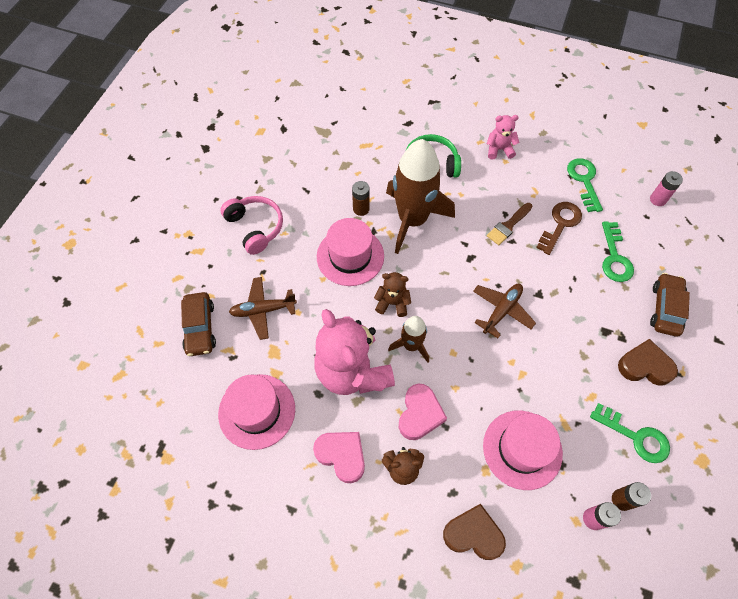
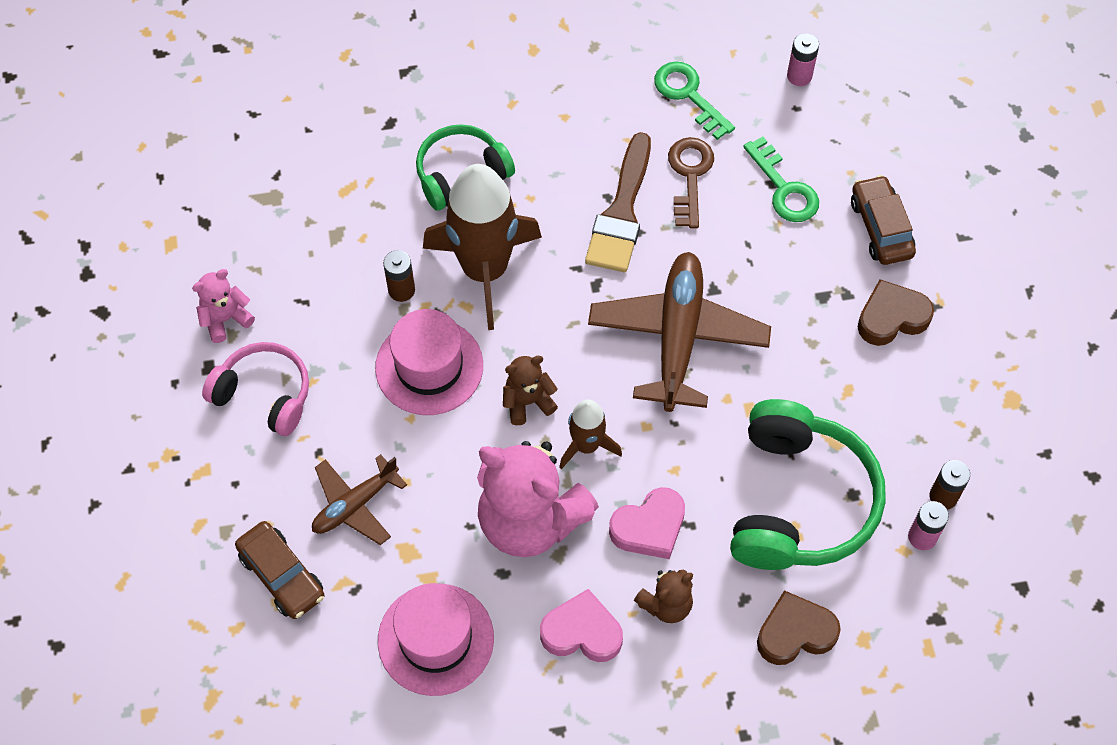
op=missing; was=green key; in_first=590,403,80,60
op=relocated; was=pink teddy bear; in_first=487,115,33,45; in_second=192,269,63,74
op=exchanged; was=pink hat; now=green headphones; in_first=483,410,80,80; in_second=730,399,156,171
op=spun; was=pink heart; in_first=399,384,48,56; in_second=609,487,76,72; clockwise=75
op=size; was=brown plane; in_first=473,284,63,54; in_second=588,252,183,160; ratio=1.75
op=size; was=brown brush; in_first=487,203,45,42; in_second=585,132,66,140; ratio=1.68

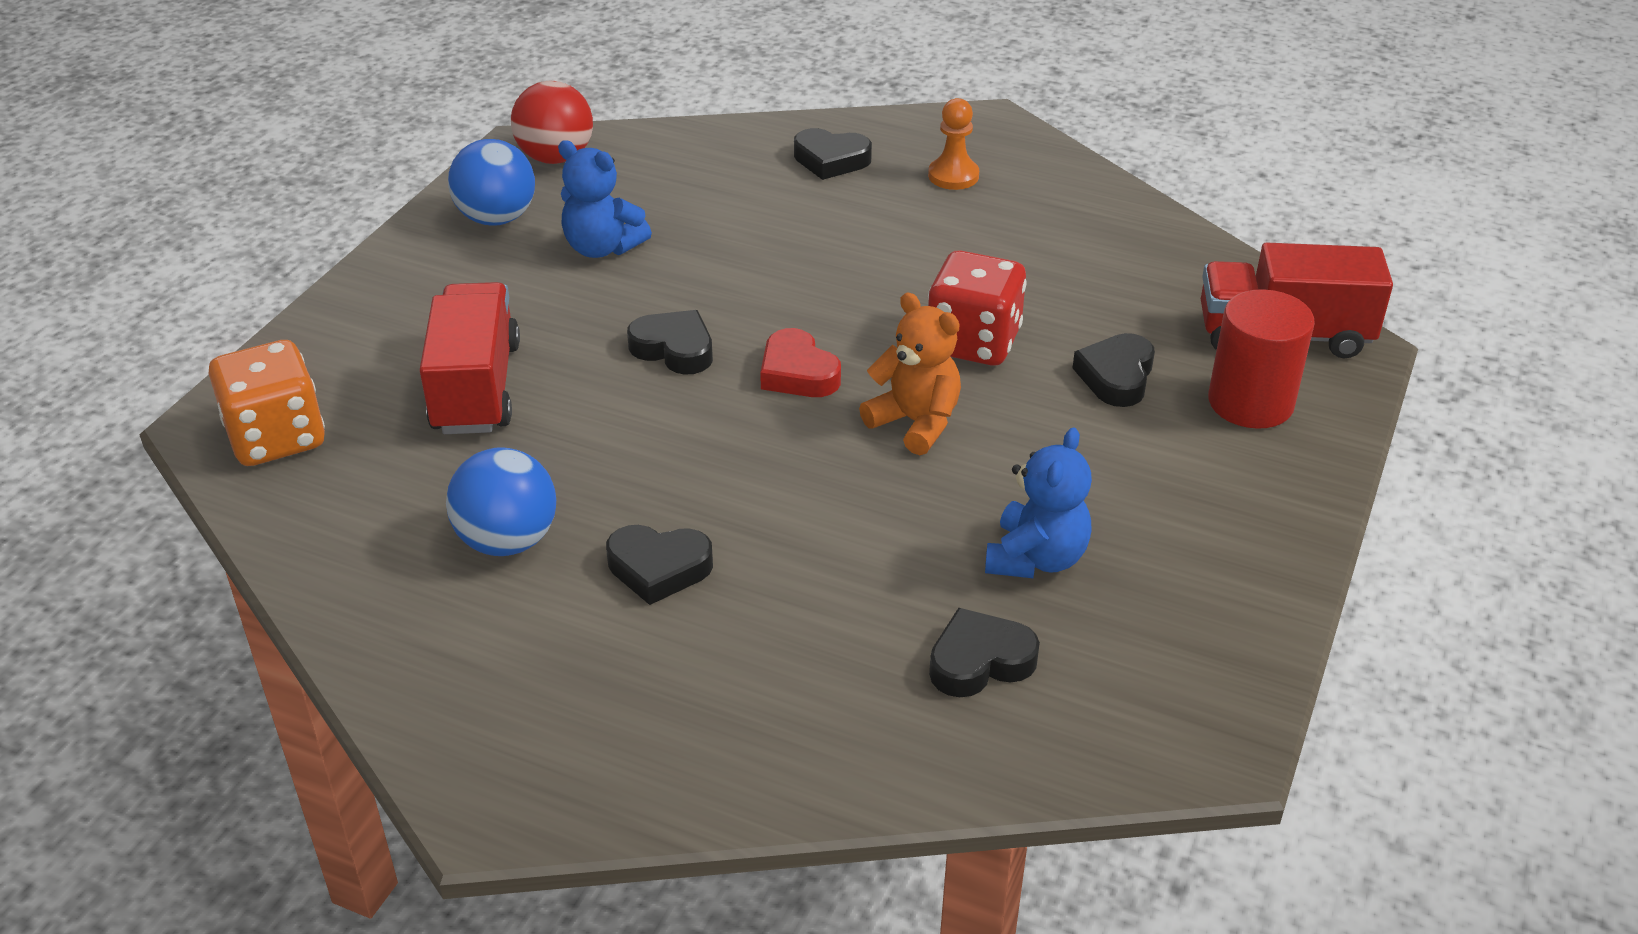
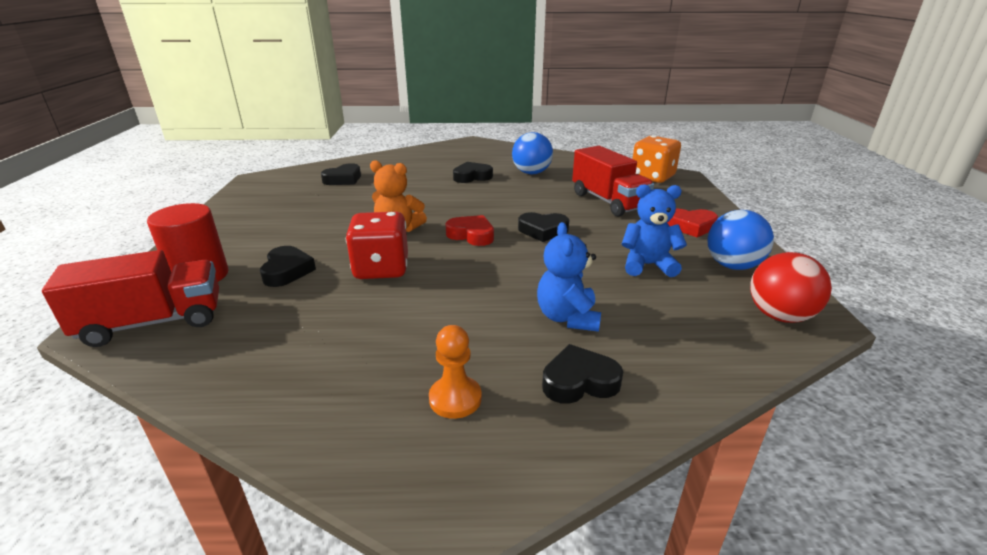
op=appeared; now=red heart; in_second=667,209,51,28
op=relocated; was=blue teddy bear; in_first=985,427,107,151; in_second=537,222,64,110

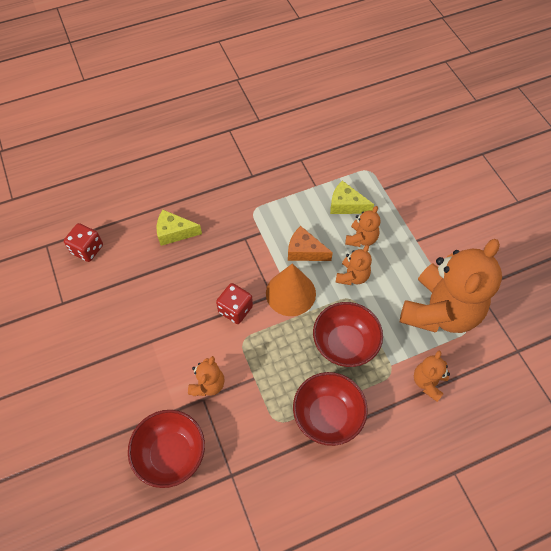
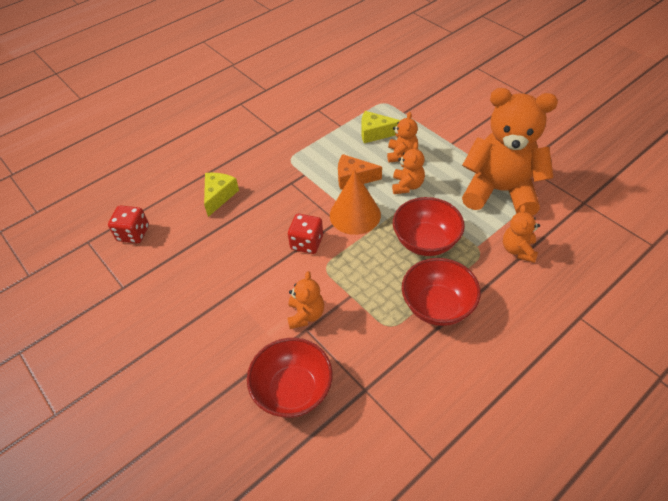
op=spun; was=yellow cheese; in_first=157,210,45,36; in_second=204,173,35,44; clockwise=120
op=spun; was=orange teddy bear; in_first=400,239,102,94; in_second=462,88,96,128; clockwise=-90

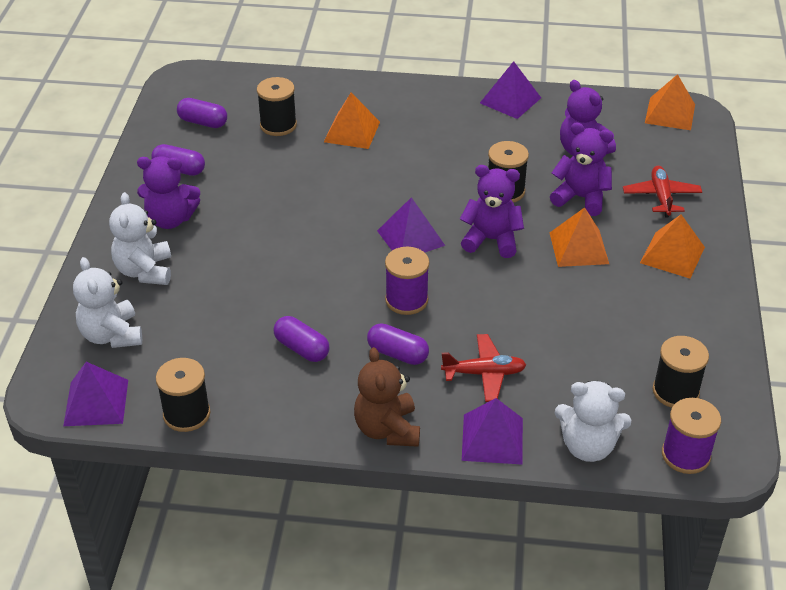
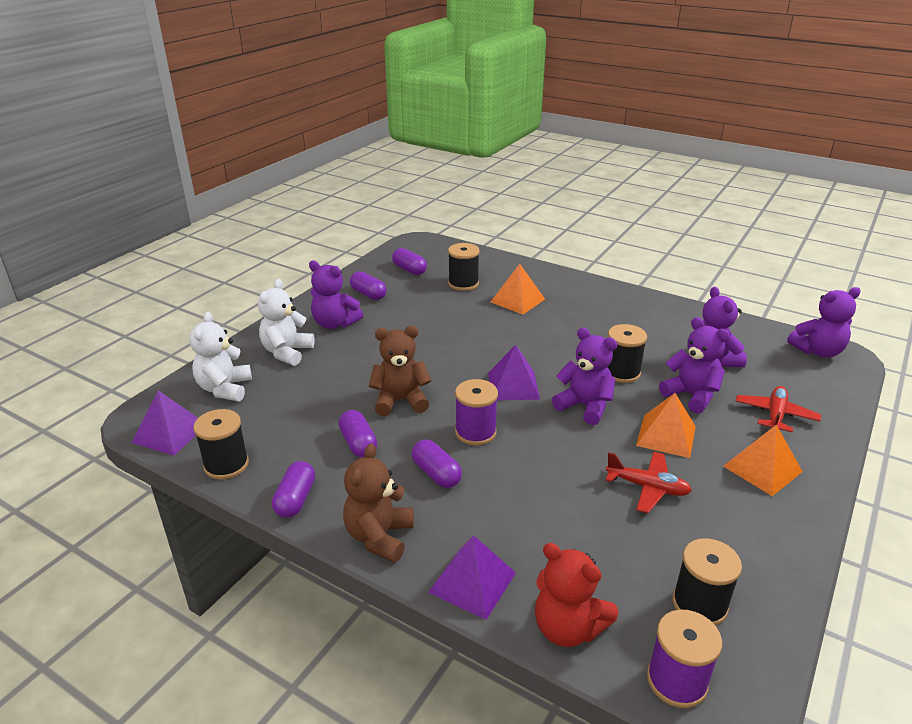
op=missing; was=purple pyramid; in_first=480,61,61,58
op=appeared; now=purple capsule; in_second=272,461,43,57
op=appeared; now=brown teddy bear; in_second=369,326,62,90
op=relocated; was=red plane; in_first=441,334,85,68; in_second=606,452,86,61
op=exchanged; was=orange pyramid; now=purple teddy bear; in_first=645,74,50,56; in_second=787,287,74,71
op=colour; was=white teddy bear; now=red teddy bear; in_first=555,381,76,81; in_second=535,543,84,104

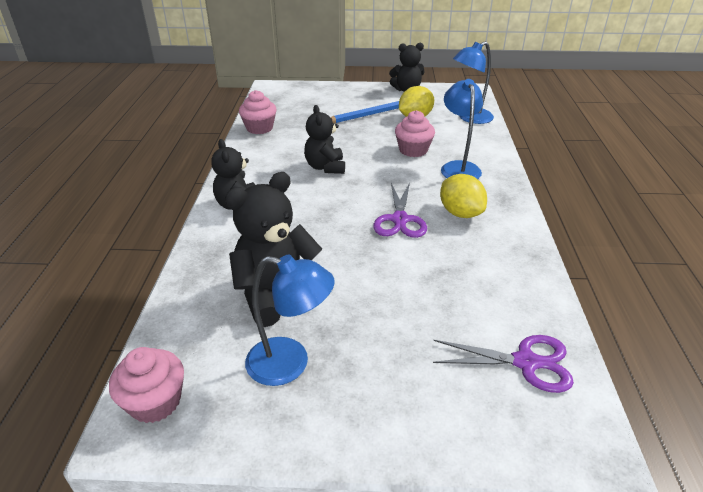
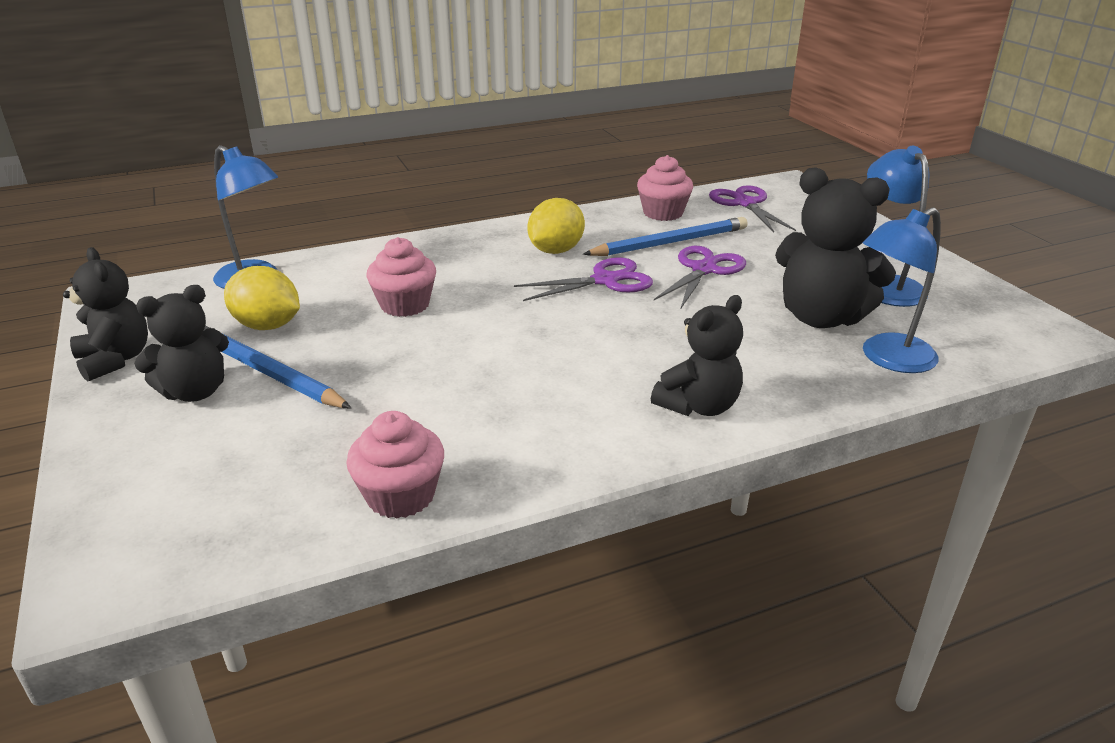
op=appeared; now=blue pencil; in_second=583,217,164,39
op=appeared; now=purple scissors; in_second=654,246,92,62
op=relocated; was=pink cupcake; in_first=109,347,75,76; in_second=637,155,56,66
op=relocated; was=black teddy bear; in_first=304,105,41,69; in_second=134,285,95,117
op=relocated; was=blue lamp; in_first=441,79,42,100; in_second=863,207,78,166

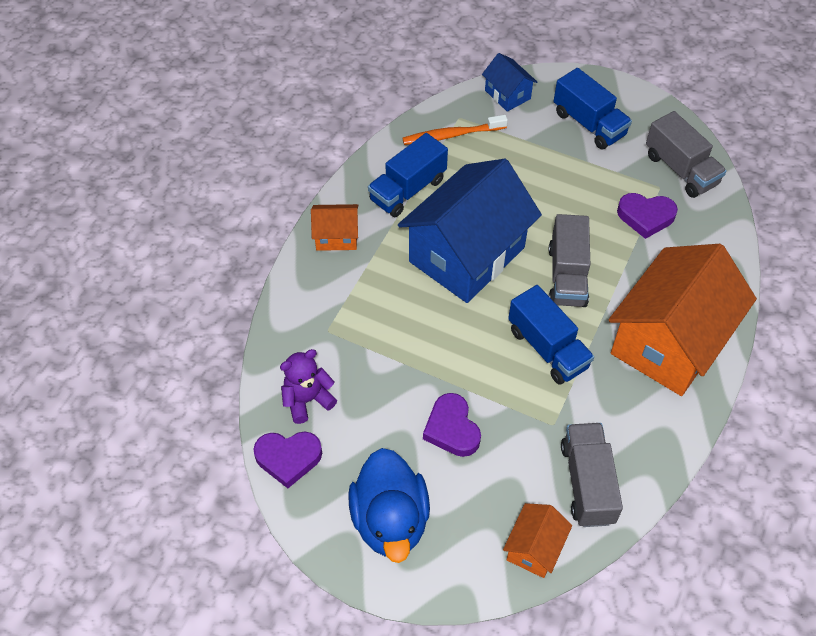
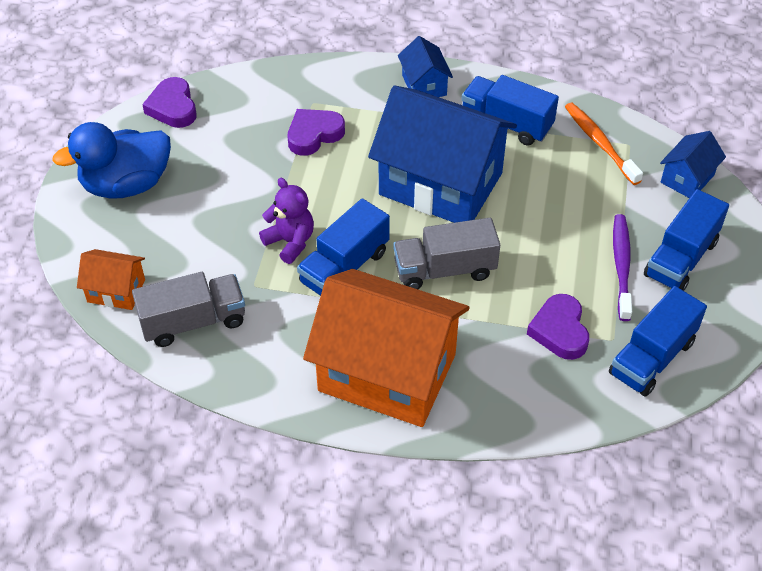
op=appeared; now=purple toothbrush; in_second=613,214,19,107
op=relocated; was=purple teddy bear; in_first=280,349,57,75; in_second=259,178,55,86
op=relocated; was=purple heart; in_first=423,393,58,64; in_second=288,109,57,47
op=colour; was=orange house; now=blue house; in_first=311,204,47,47; in_second=398,36,55,61
op=colour; was=grey truck; now=blue truck; in_first=646,111,81,87; in_second=609,286,98,111

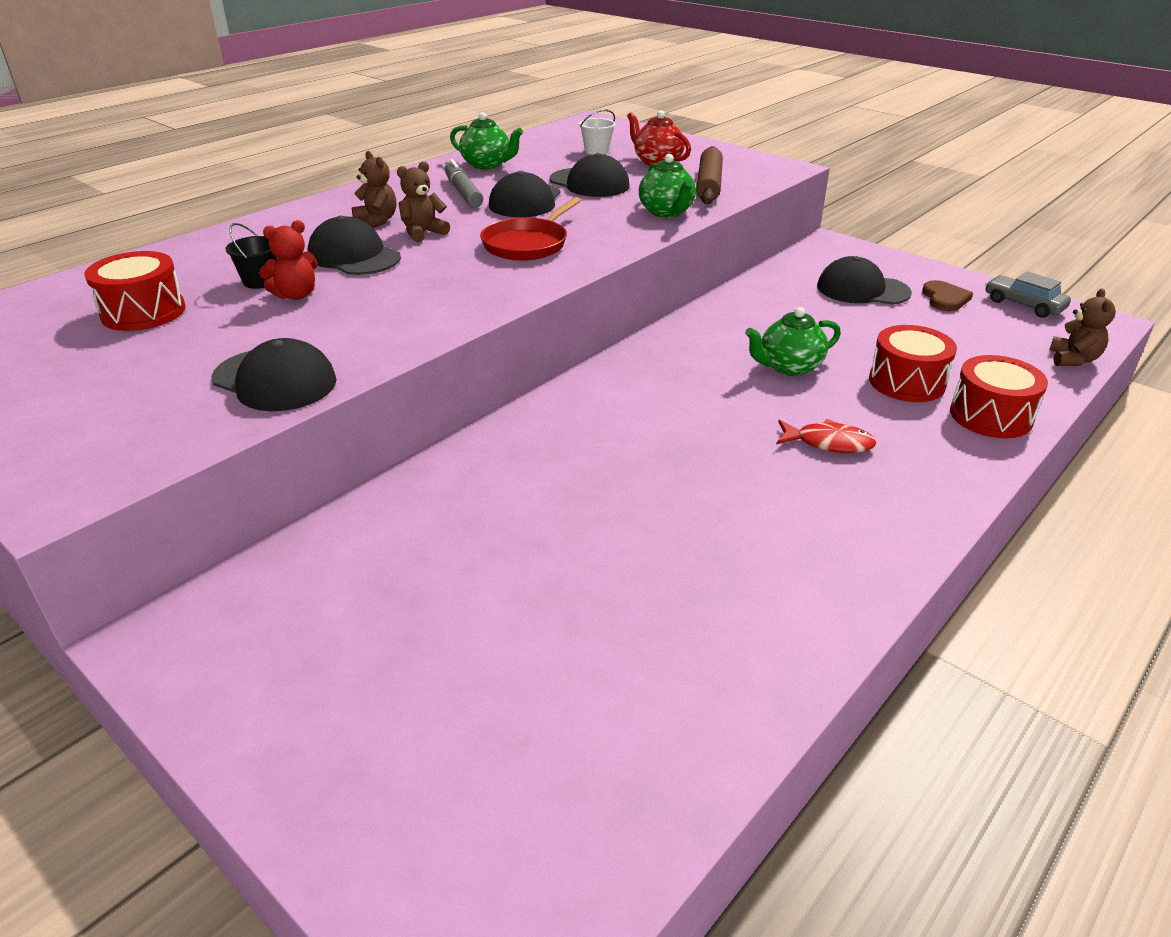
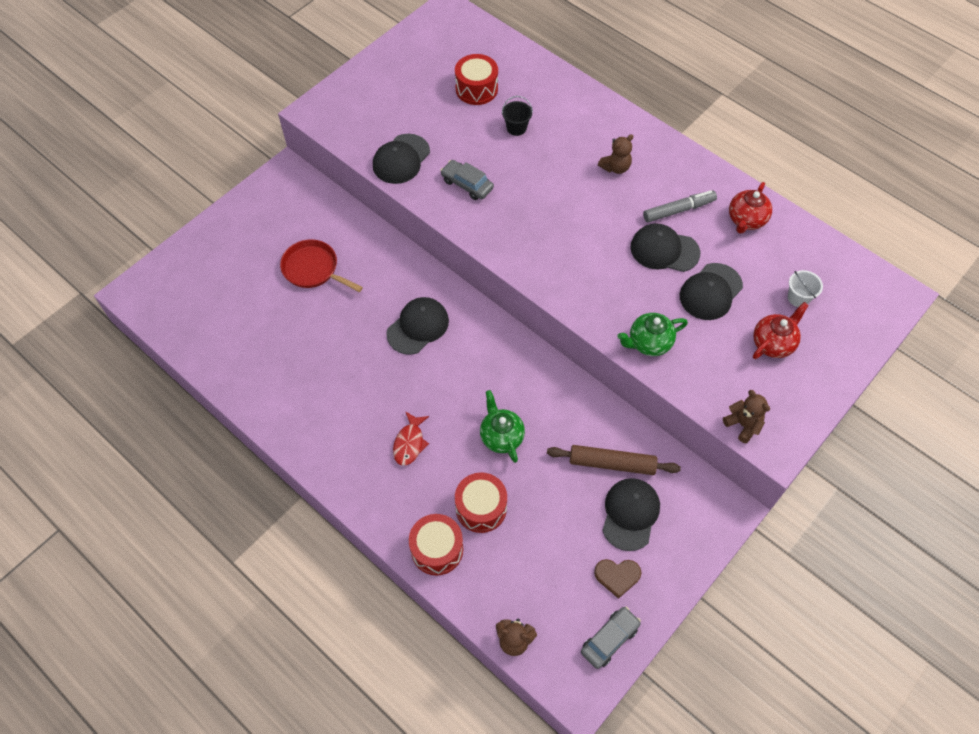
op=missing; was=red teddy bear; in_first=259,220,59,80
op=appeared; now=grey car; in_second=440,160,54,40
op=relocated; was=black cap; in_first=308,216,93,59; in_second=386,297,63,58
op=relocated; was=brown teddy bear; in_first=397,161,53,81; in_second=723,390,47,53
op=relocated; was=red pan; in_first=480,197,101,64; in_second=280,239,83,53
op=relocated; was=brown rolling pin; in_first=696,146,27,58; in_second=547,445,134,30
op=colour; was=green teapot; now=red teapot; in_first=450,112,73,58; in_second=729,182,43,52

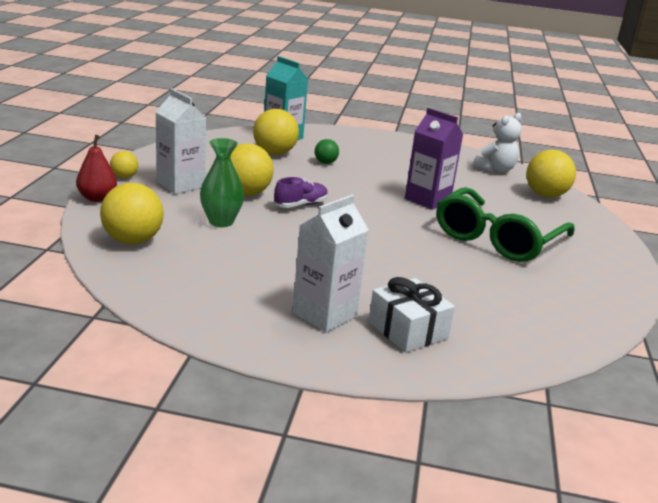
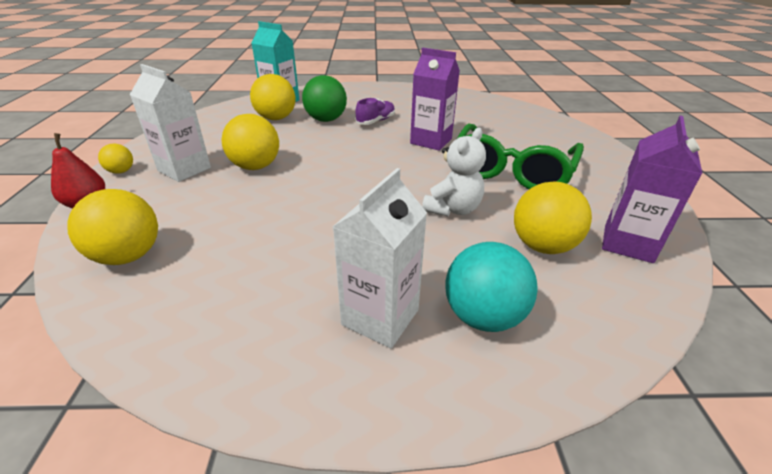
op=missing; was=green vase; in_first=200,138,44,89
op=appeared; now=purple carton; in_second=602,116,101,147
op=relocated; was=purple shoe; in_first=274,177,54,31; in_second=355,98,40,27
op=relocated; was=white teddy bear; in_first=473,113,48,60; in_second=422,128,64,89
op=relocated; was=yellow ball; in_first=526,150,50,48; in_second=514,182,78,72
op=exchanged; was=white gift; now=turquoise ball; in_first=369,277,86,76; in_second=445,242,93,90
op=size; was=green ball; in_first=315,139,24,25; in_second=302,75,45,47; ratio=1.88

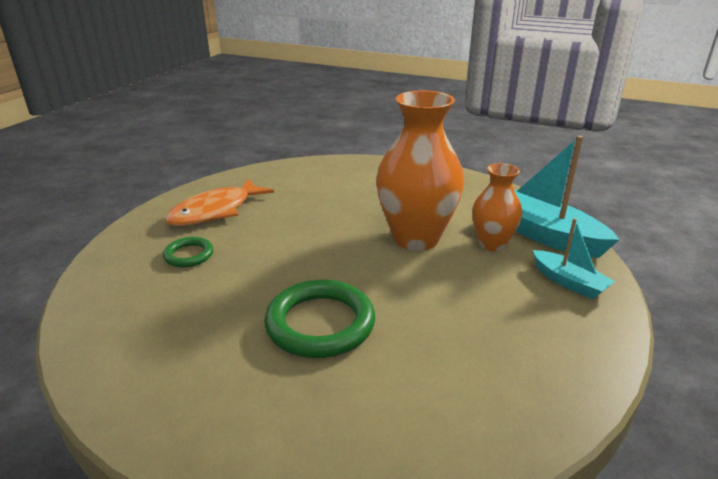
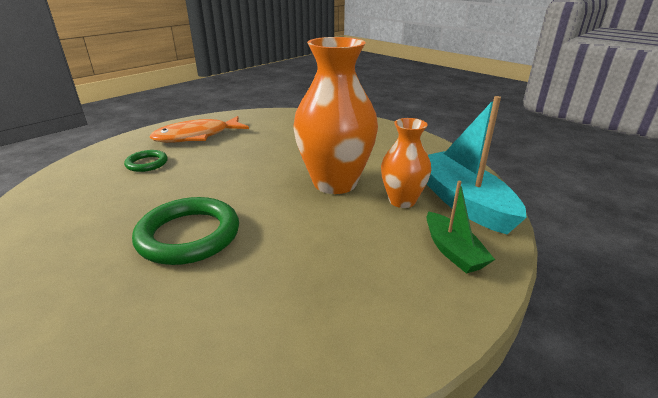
op=colour; was=turquoise boat; now=green boat; in_first=533,218,82,81; in_second=426,181,69,93

